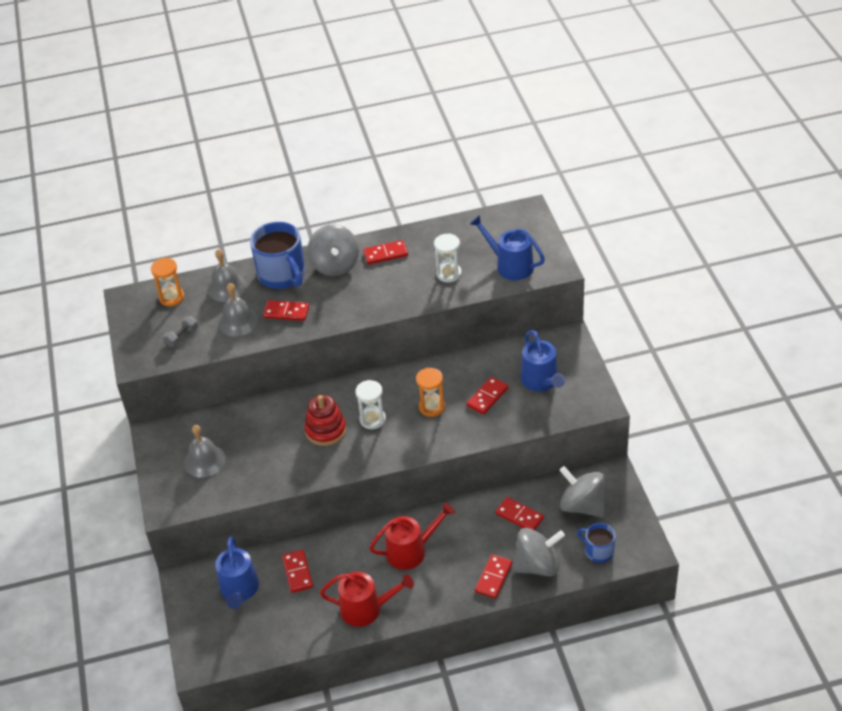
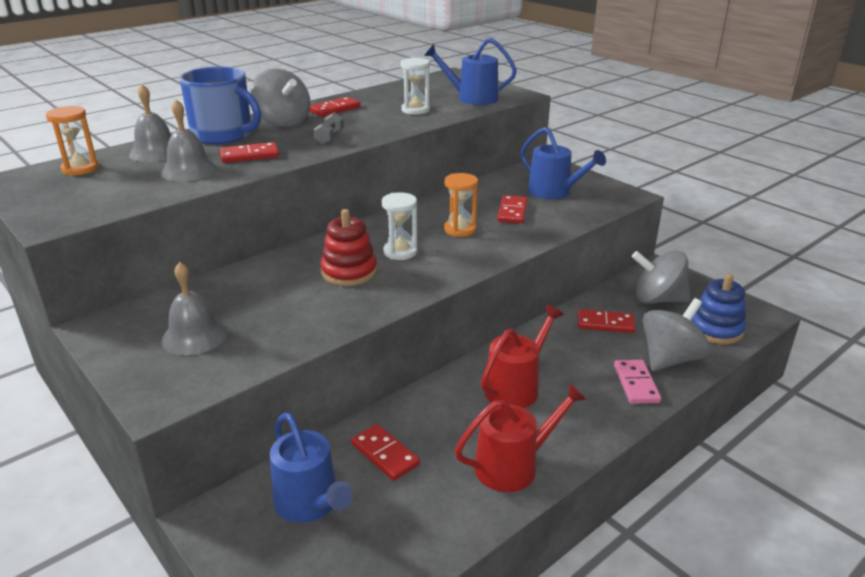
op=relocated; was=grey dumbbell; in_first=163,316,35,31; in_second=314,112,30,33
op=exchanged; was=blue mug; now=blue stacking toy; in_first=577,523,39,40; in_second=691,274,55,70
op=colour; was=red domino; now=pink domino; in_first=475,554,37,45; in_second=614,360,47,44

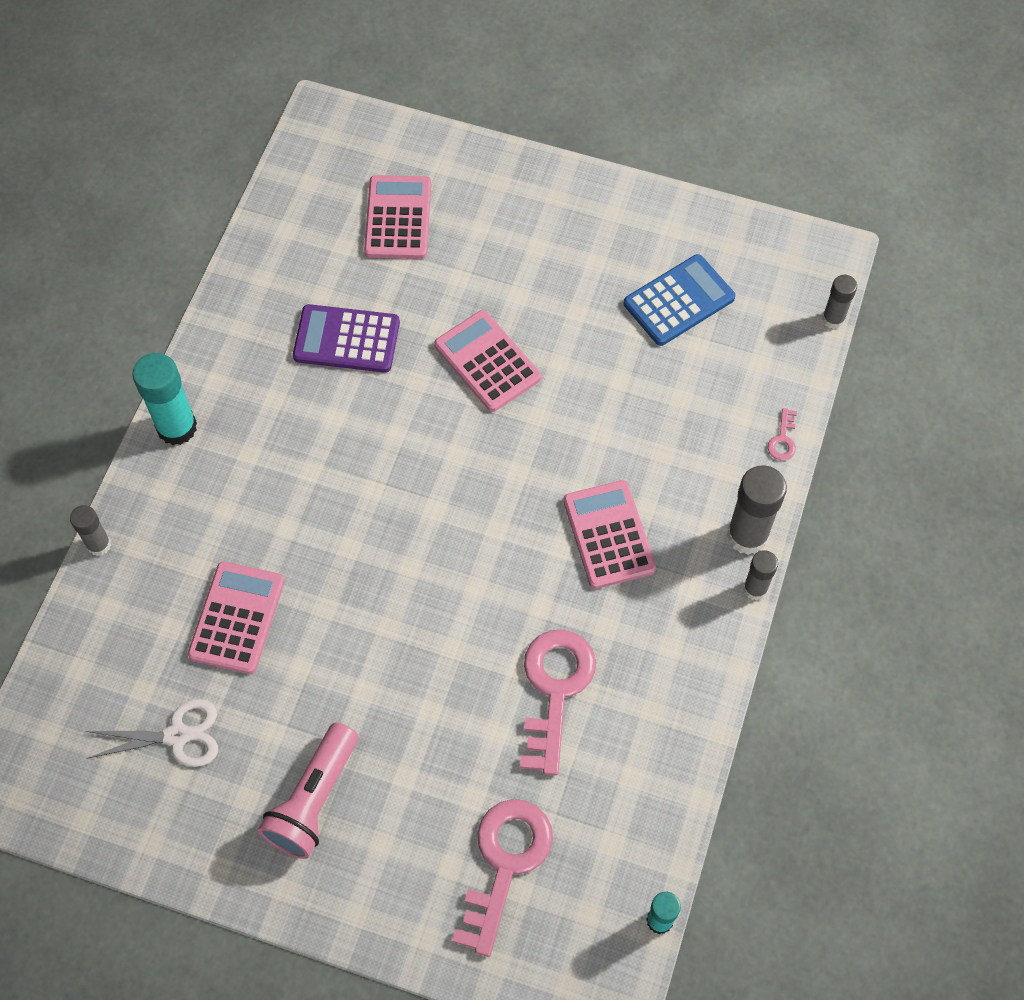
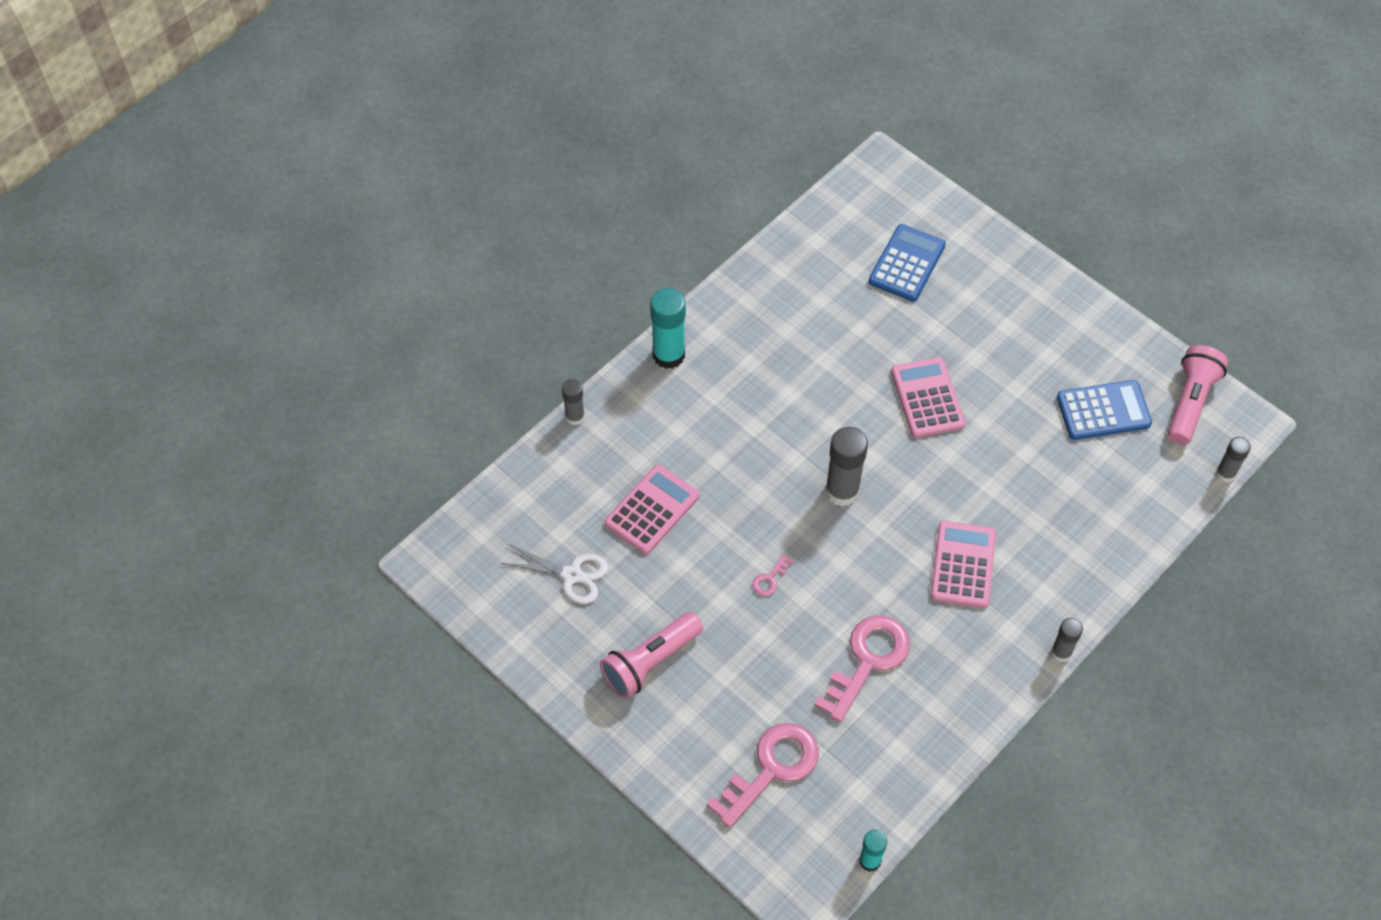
op=missing; was=purple calculator; in_first=293,304,107,69
op=appeared; now=pink flashlight; in_second=1168,345,60,100
op=relocated; was=grey glue stick; in_first=727,465,60,90; in_second=825,427,43,79
op=relocated; was=pink key; in_first=768,408,29,52; in_second=752,554,41,42
op=colour; was=pink calculator; now=blue calculator; in_first=364,175,67,84; in_second=868,224,78,78

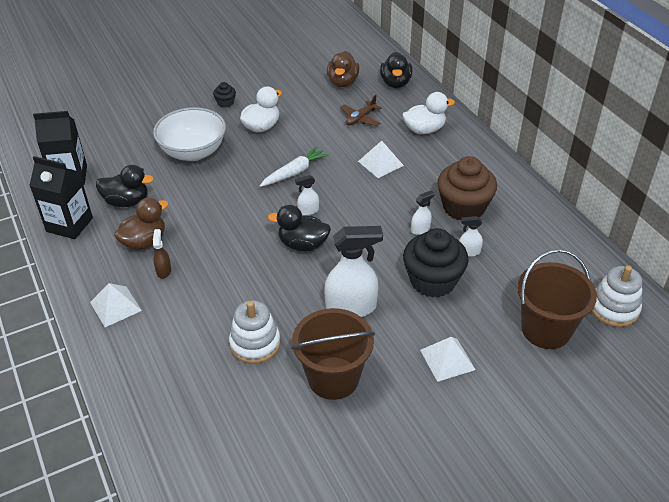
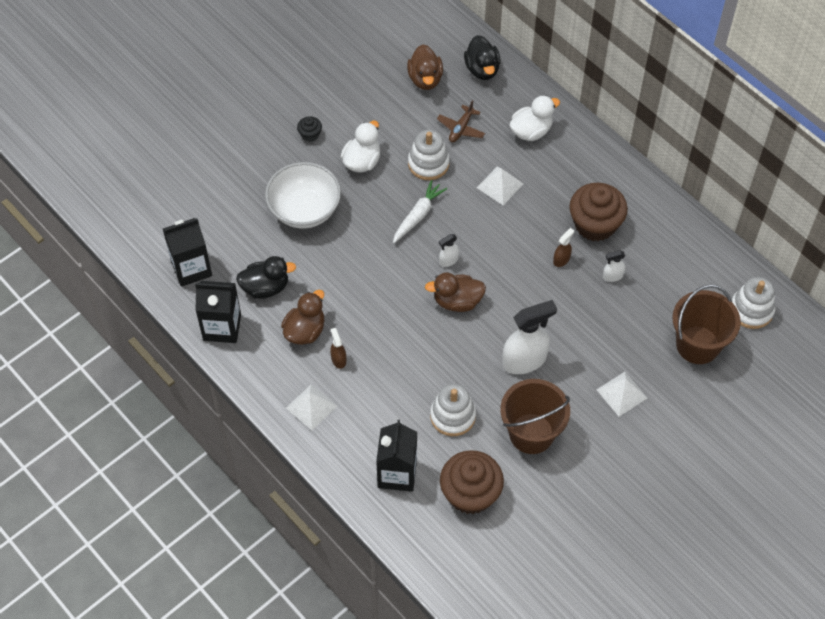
op=missing; was=black cupcake; in_first=403,228,66,70
op=appeared; now=black carton; in_second=376,420,41,72
op=appeared; now=white stacking toy; in_second=408,130,42,50
op=appeared; now=brown cupcake; in_second=440,450,64,64
op=colour; was=black duck; now=brown duck; in_first=268,205,63,46; in_second=425,272,61,40
op=colour; was=white spray bottle; now=brown spray bottle; in_first=411,190,24,45; in_second=553,228,21,39

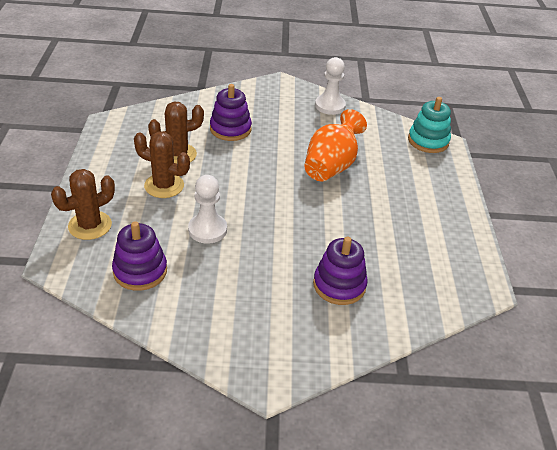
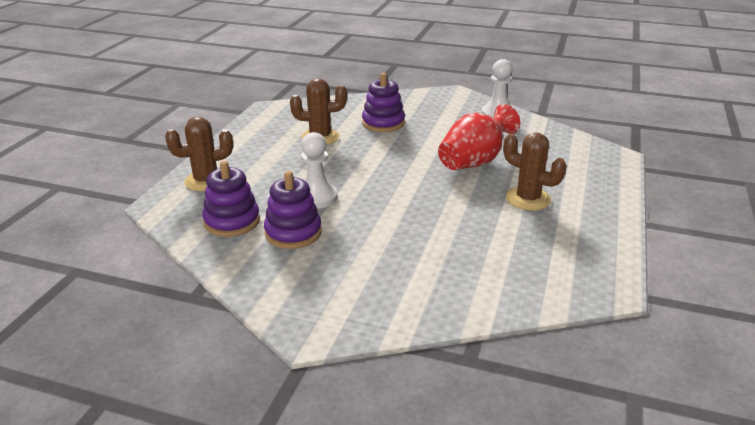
op=missing; was=turquoise stacking toy; in_first=408,97,43,56
op=relocated; was=brown cactus; in_first=134,132,56,66; in_second=503,132,64,78
op=relocated; was=purple stacking toy; in_first=313,237,55,68; in_second=264,171,58,78
op=colour; was=orange vase; now=red vase; in_first=304,109,63,72; in_second=438,104,82,66

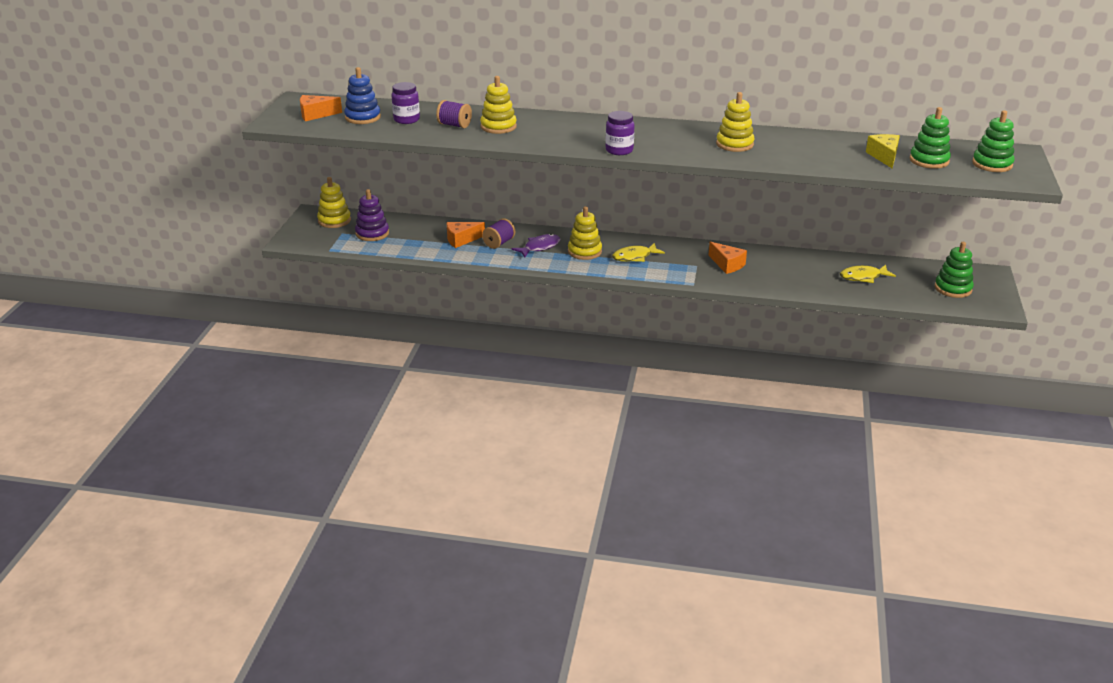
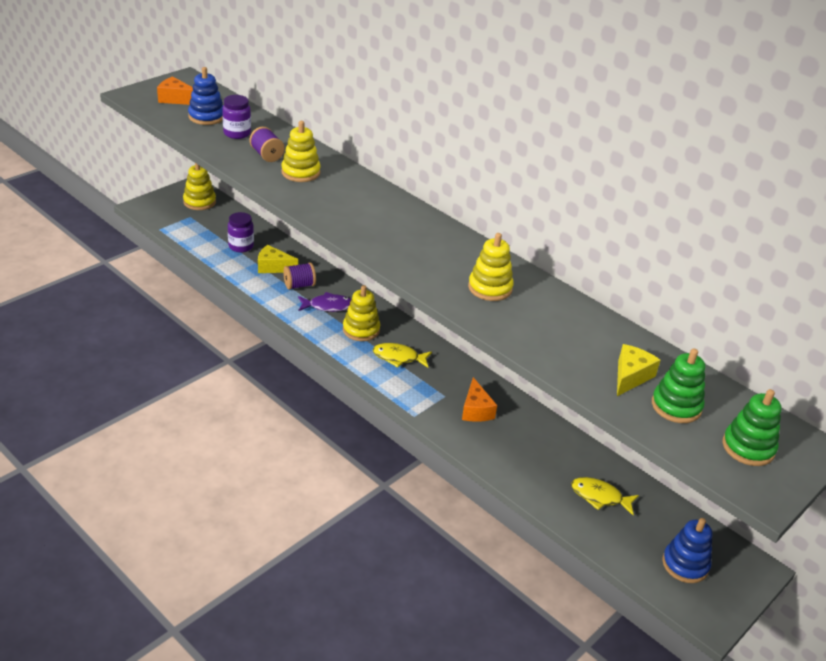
op=missing; was=purple stacking toy; in_first=355,189,34,52
op=relocated; was=purple jar; in_first=606,111,28,44; in_second=228,212,26,40
op=colour; was=orange cheese; now=yellow cheese; in_first=447,222,38,26; in_second=258,245,40,28
op=colour; was=green stacking toy; now=blue stacking toy; in_first=935,242,39,56; in_second=662,518,50,65

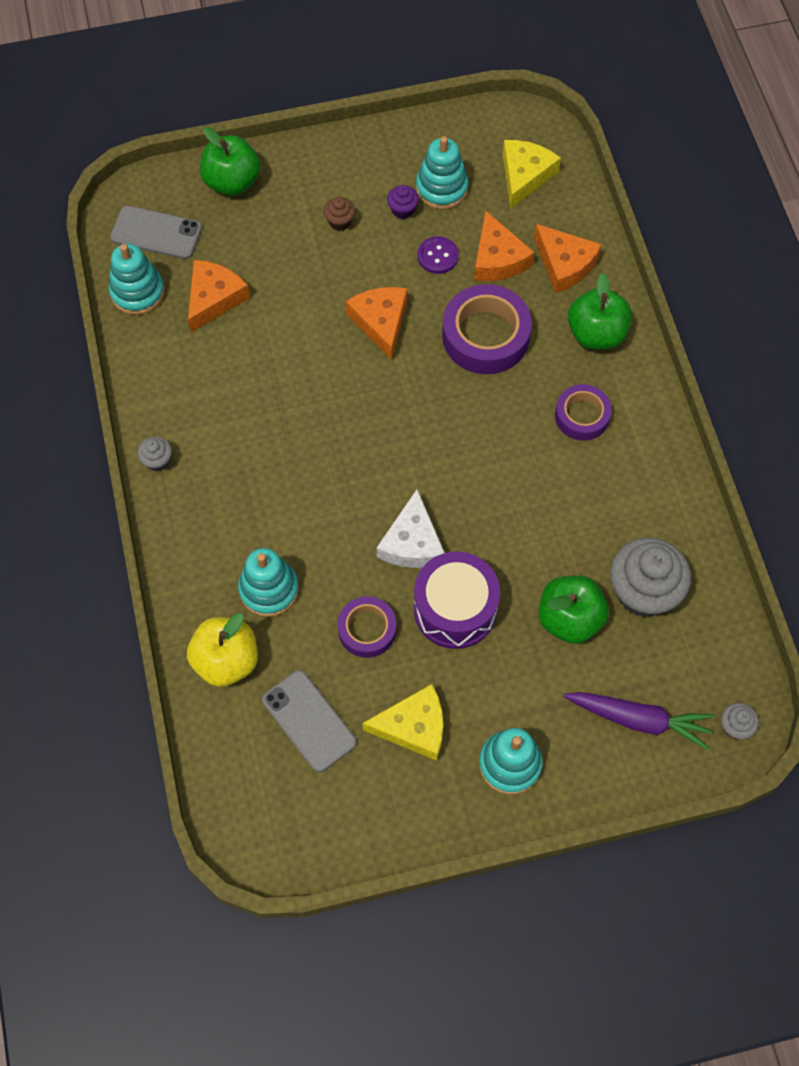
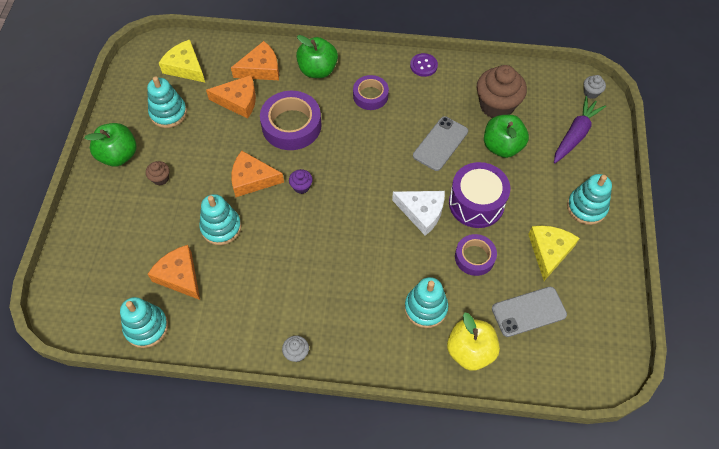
op=appeared; now=turquoise stacking toy; in_second=199,194,42,51
op=relocated; was=grey phone; in_first=110,206,92,53; in_second=413,116,55,55
op=relocated; was=green apple; in_first=200,127,61,69; in_second=84,123,53,43
op=relocated; was=purple cupcake; in_first=387,185,32,34; in_second=289,169,24,25
op=relocated; was=purple button; in_first=417,236,42,38; in_second=410,53,28,24
op=colour; was=grey cupcake; now=brown cupcake; in_first=610,538,81,79; in_second=477,65,50,53

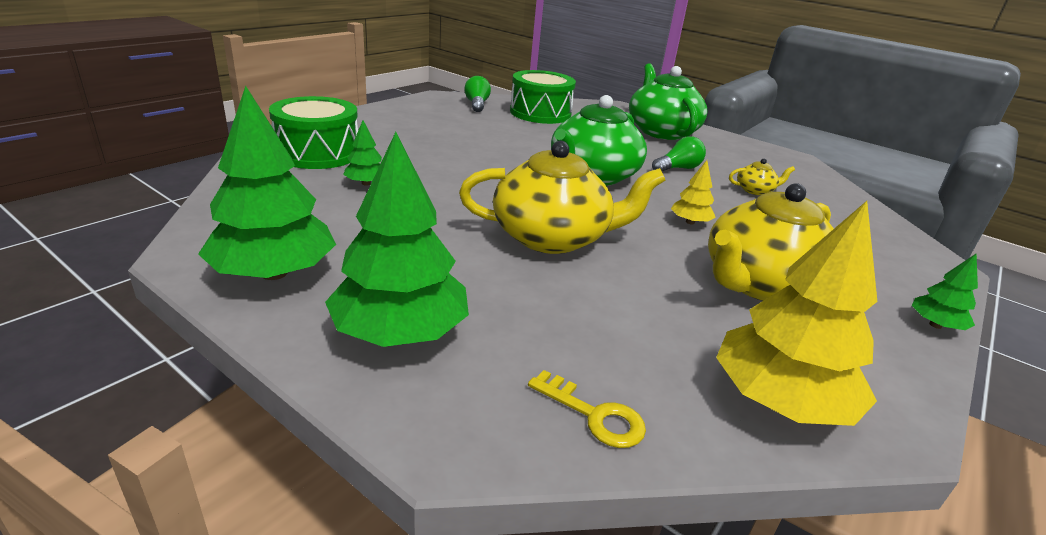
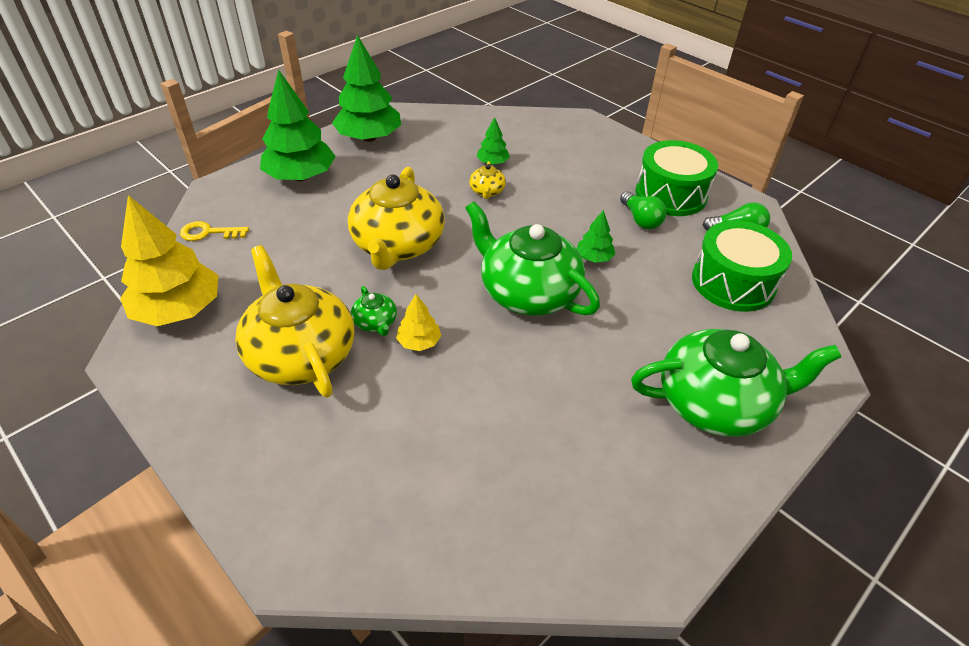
op=appeared; now=green teapot; in_second=351,286,46,50
op=relocated; was=green drum; in_first=269,96,89,73; in_second=636,140,82,76
op=relocated; was=green light bulb; in_first=652,136,54,36; in_second=620,191,46,38
op=relocated; was=yellow teapot; in_first=729,159,66,36; in_second=469,161,37,38
op=relocated; was=green tree; in_first=912,253,66,77; in_second=576,210,39,53
op=spun; was=yellow key; in_first=528,370,118,78; in_second=180,221,69,20; clockwise=45

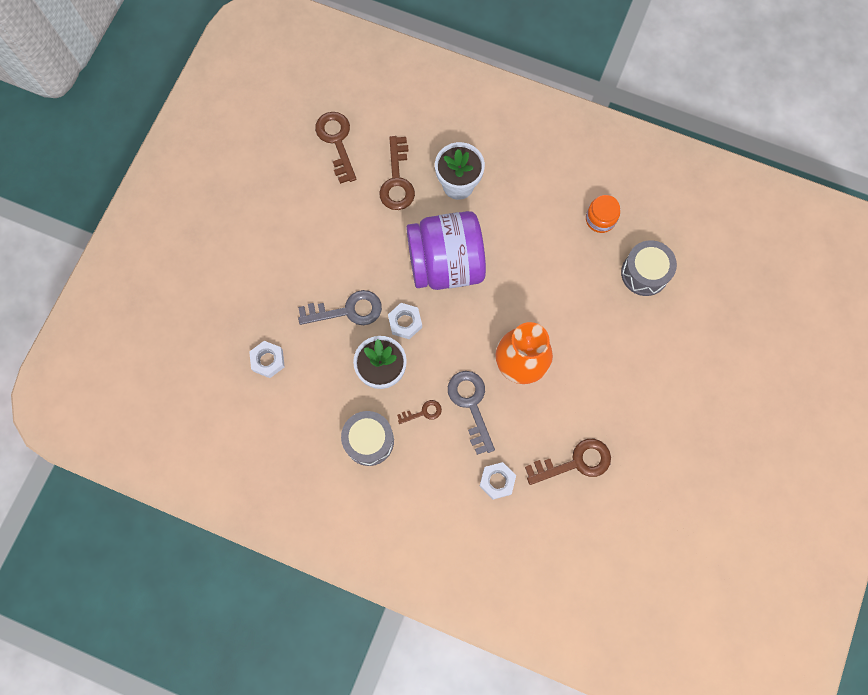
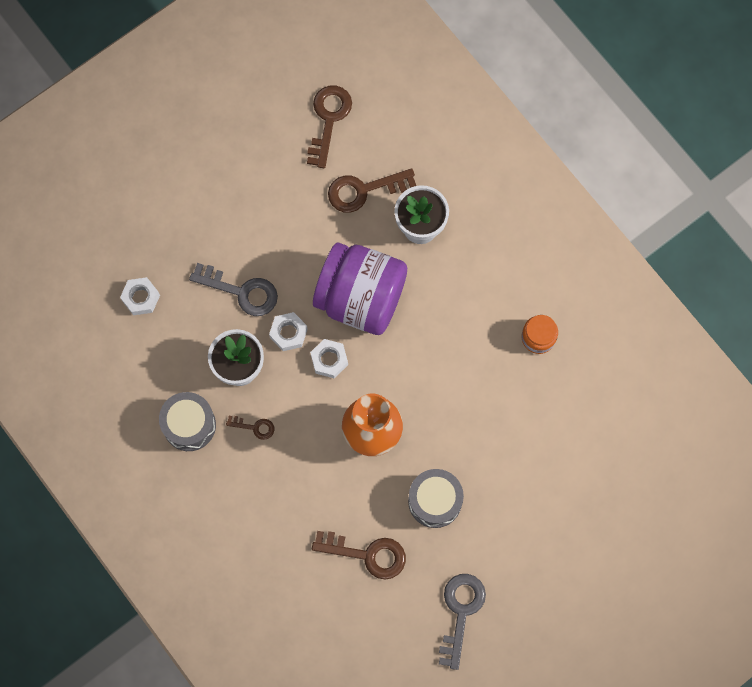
op=relocated; was=grey key; in_first=448,371,47,84; in_second=439,574,47,96
op=relocated; was=white nut; in_first=480,462,36,38; in_second=310,339,38,39
op=relocated; was=grey drum; in_first=621,240,56,56; in_second=408,469,56,59
op=spun; was=brown key; in_first=379,136,36,74; in_second=328,168,88,44; clockwise=45

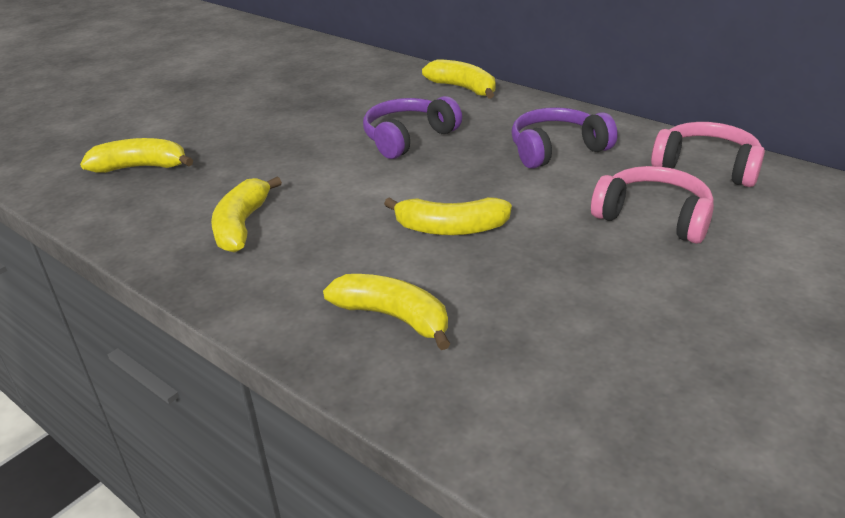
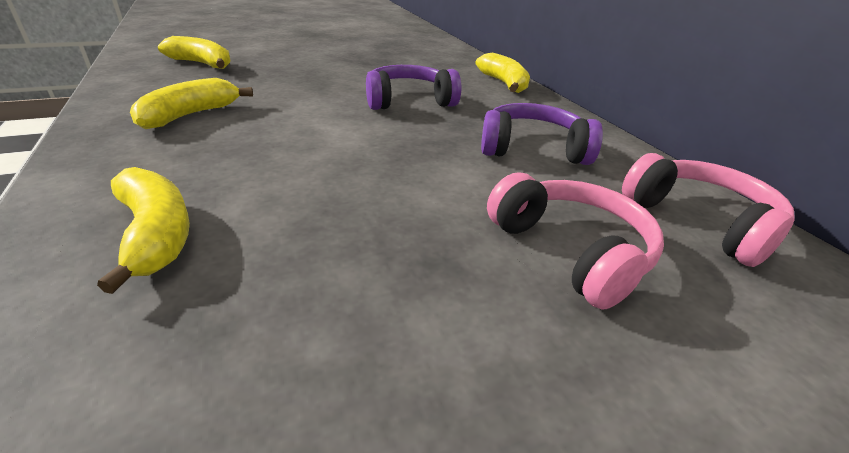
op=missing; was=yellow banana; in_first=384,197,128,38

